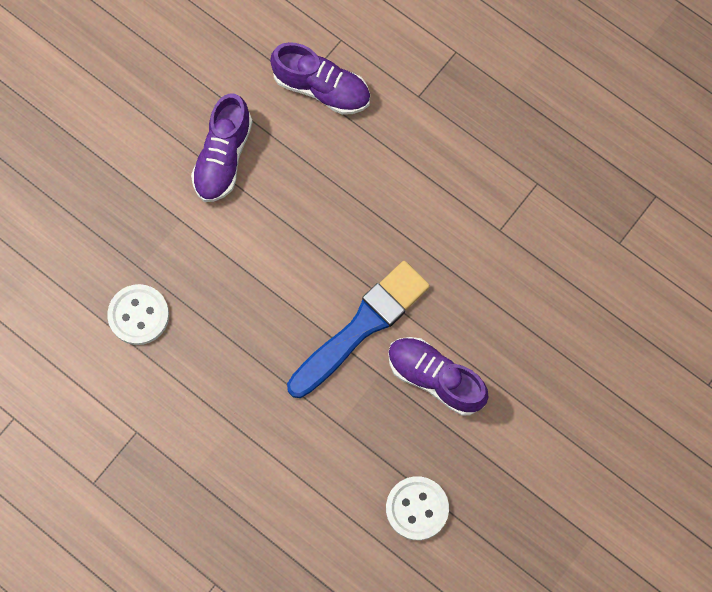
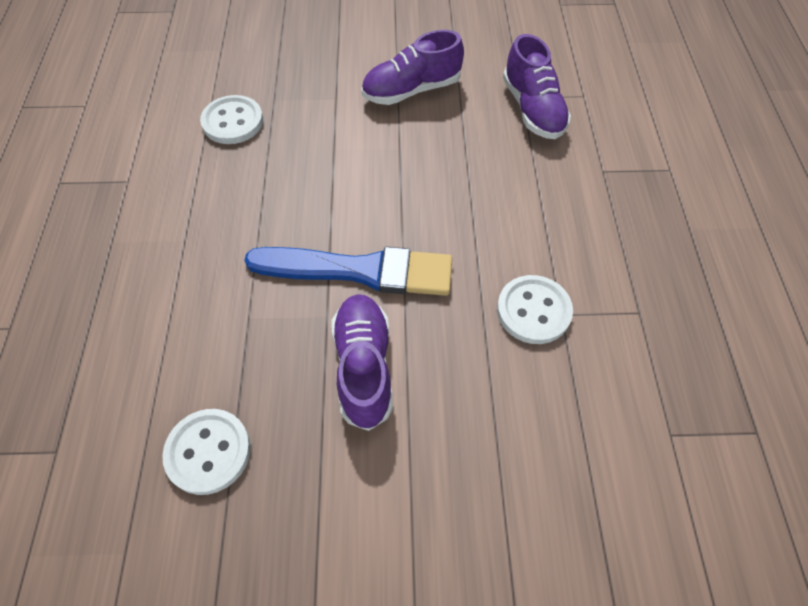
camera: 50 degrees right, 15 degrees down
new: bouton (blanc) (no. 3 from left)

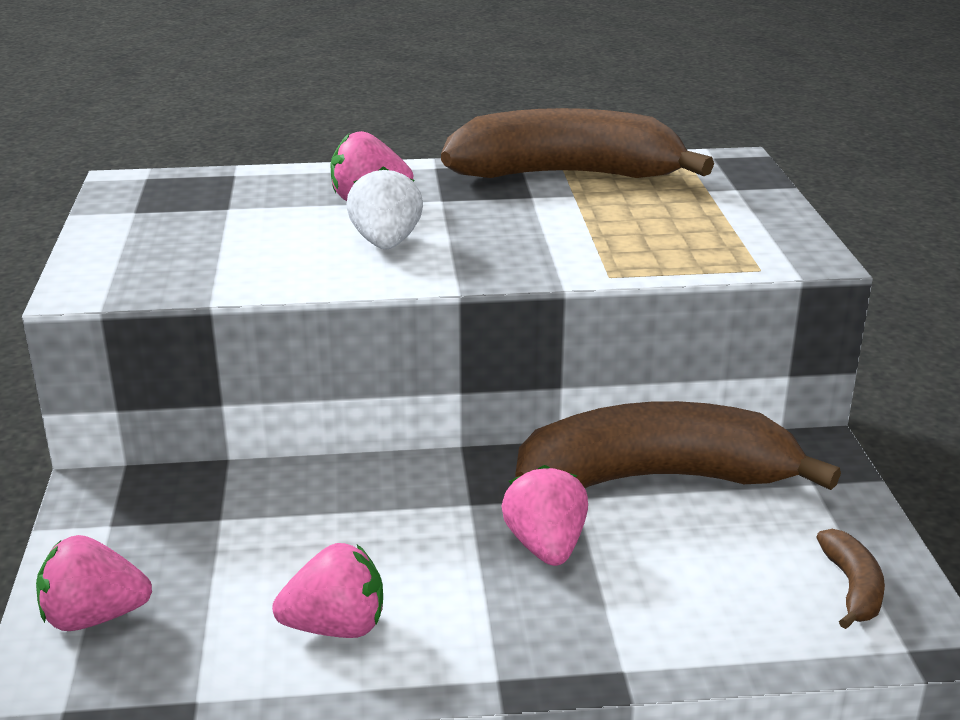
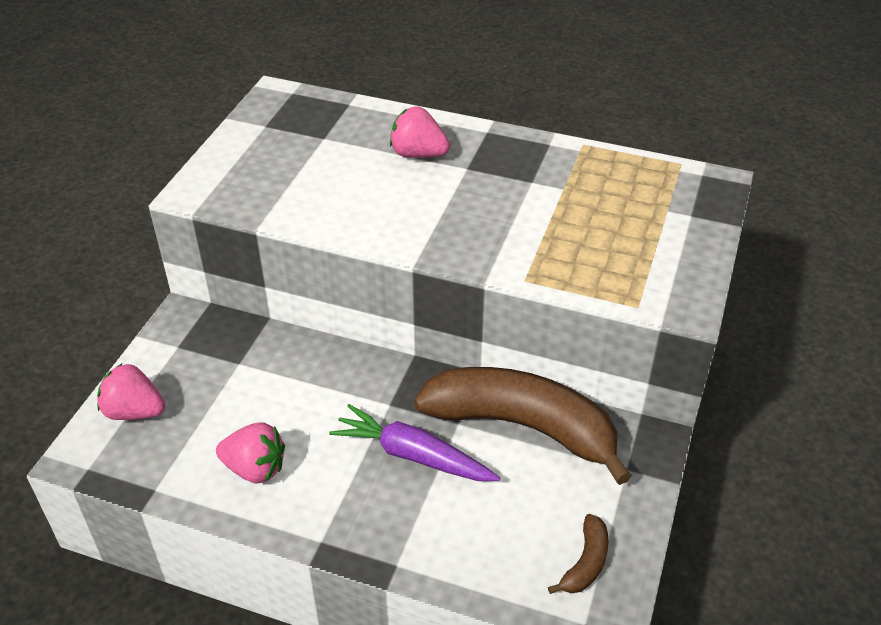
camera: 25 degrees right, 15 degrees up
gone: fraise (blanc); banane (marron) (no. 1 from left)
swapped: fraise (rose) (no. 4 from left) to carotte (violet)

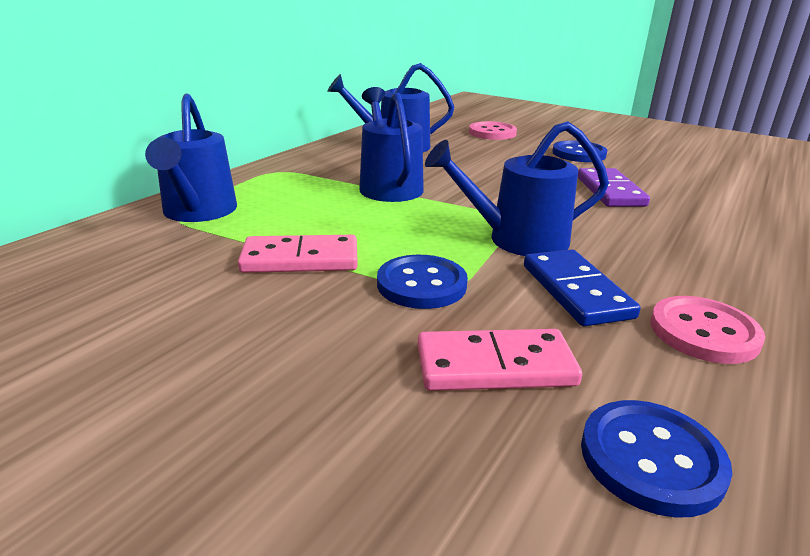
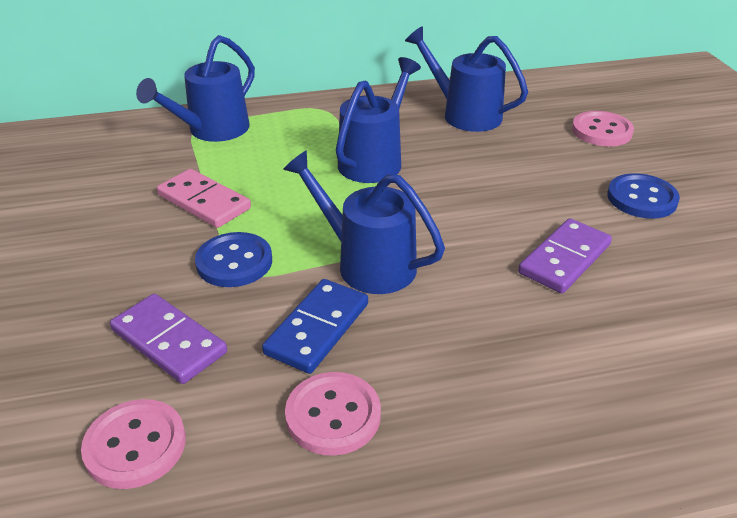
camera: 45 degrees right, 10 degrees up
repainted: domino (rose) (no. 2 from left) to domino (violet) (no. 1 from left); bouton (bleu) (no. 3 from left) to bouton (rose) (no. 1 from left)

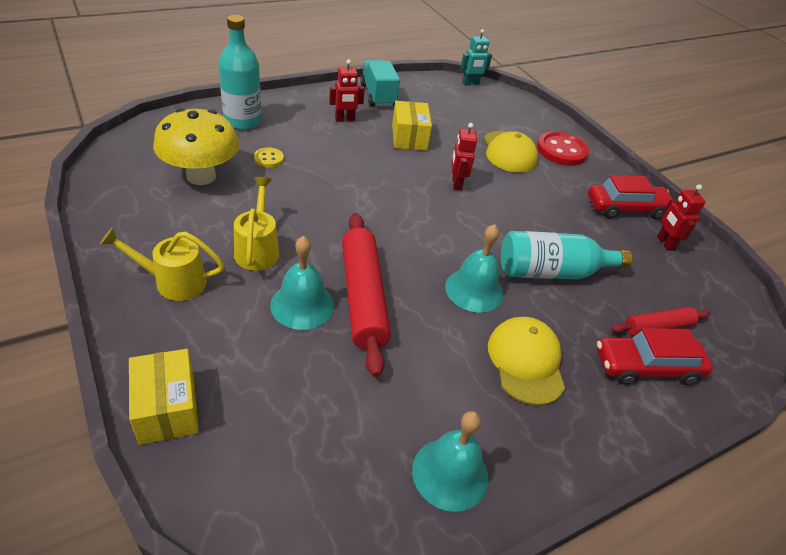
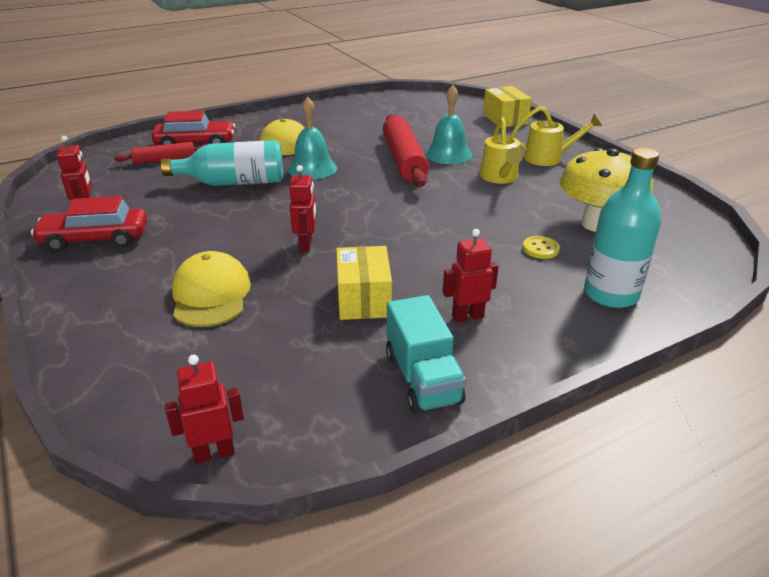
camera: 175 degrees left, 10 degrees down
gone: cloche (turquoise) (no. 2 from left); bouton (rouge)
repainted: robot (turquoise) to robot (rouge) (no. 2 from left)

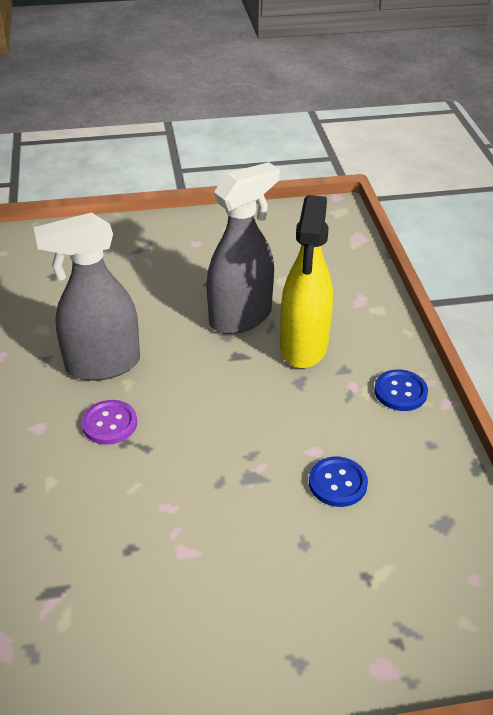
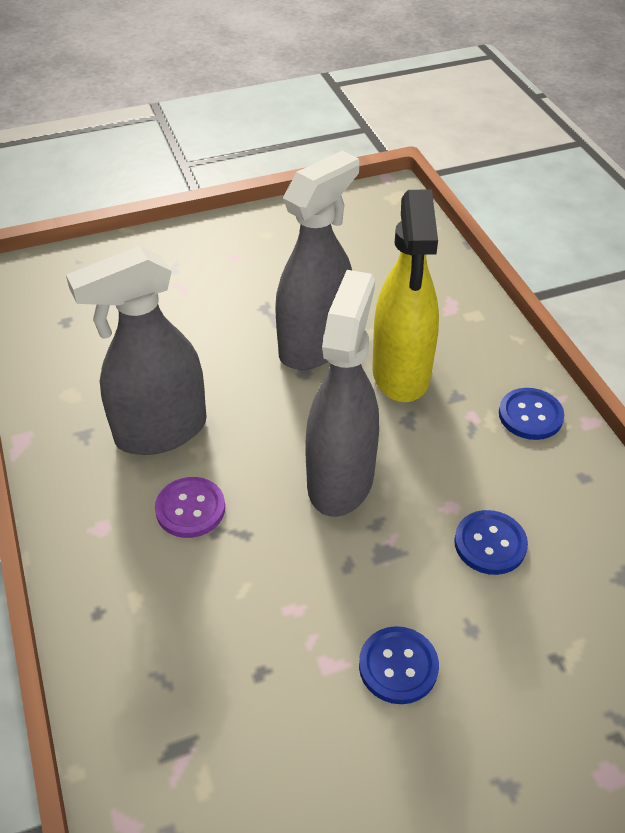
camera: 10 degrees left, 5 degrees up
new: vaporisateur (gris) (no. 3 from left); bouton (bleu) (no. 1 from left)

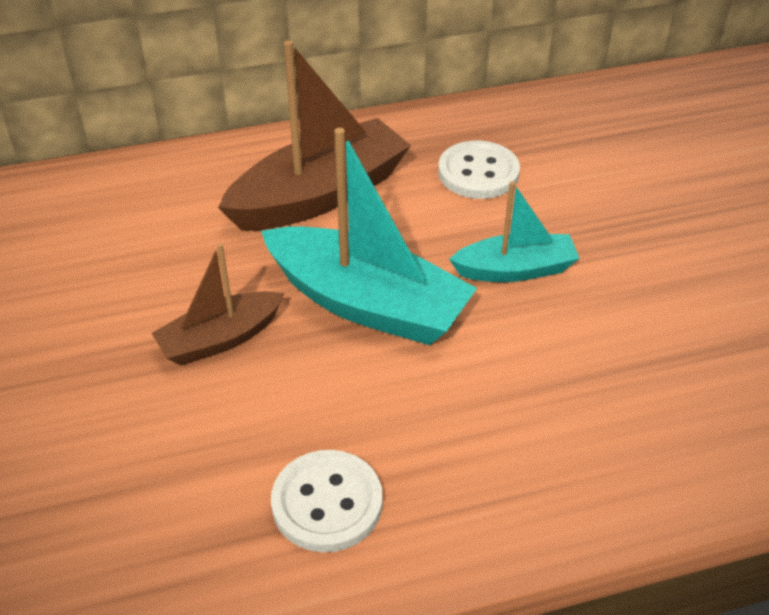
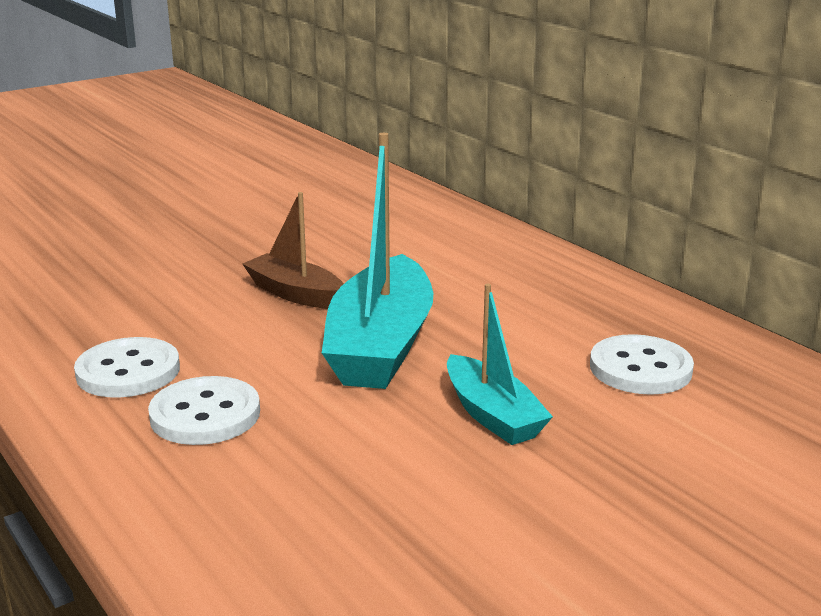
camera: 70 degrees right, 20 degrees down
gone: bateau (marron) (no. 2 from left)
new: bouton (blanc) (no. 2 from left)

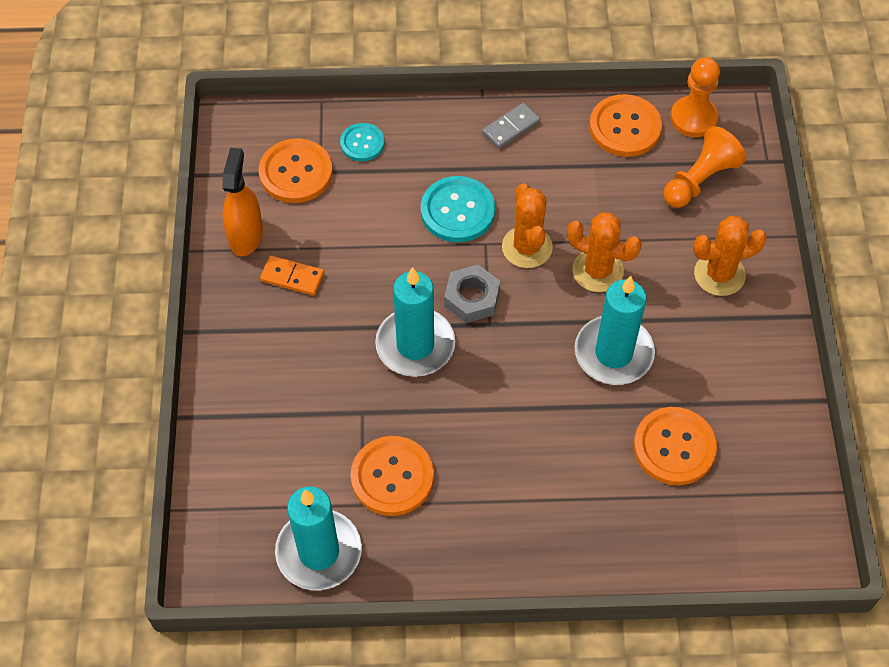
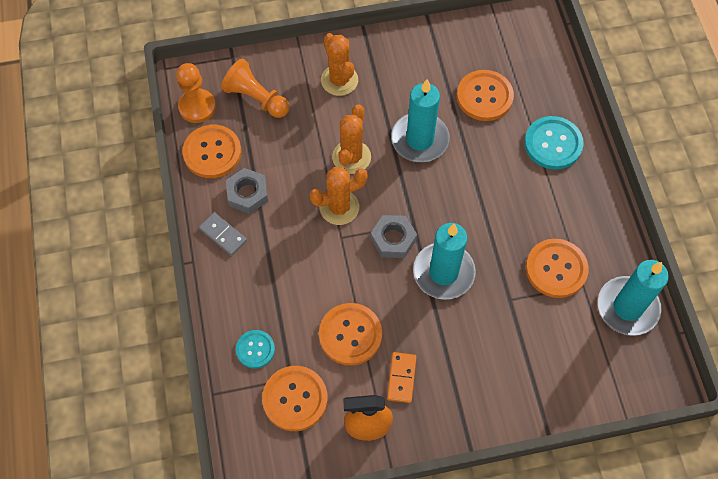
camera: 100 degrees left, 5 degrees up
new: écrou (gris) (no. 1 from left); bouton (orange) (no. 3 from left)
shifted: bouton (turquoise) (no. 2 from left)

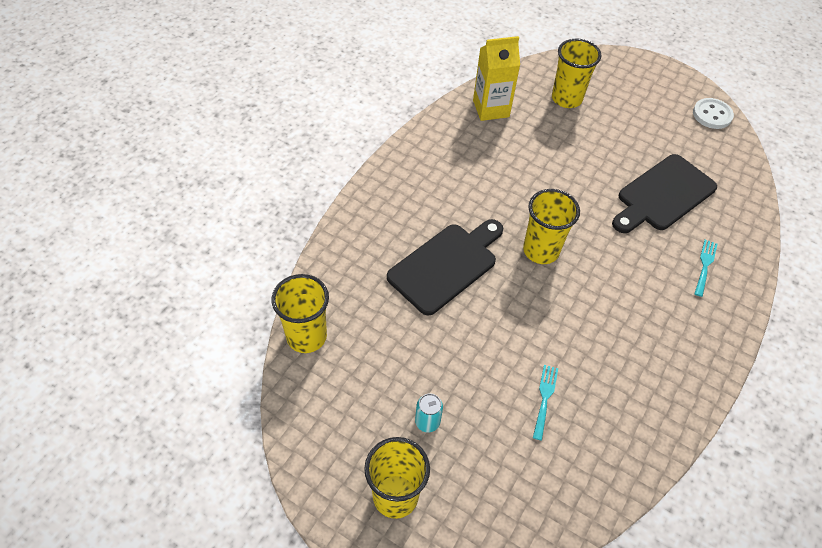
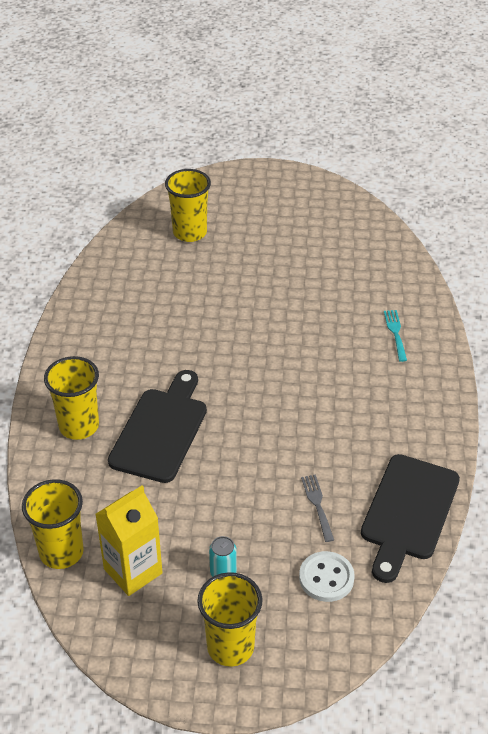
camera: 25 degrees left, 10 degrees down
shifted: brique de lait (jaune); gobelet (jaune) (no. 3 from left in the first image) to gobelet (jaune) (no. 2 from left); planche à découper (noir) (no. 2 from left); bouton (blanc)
repainted: fourchette (turquoise) (no. 1 from left) to fourchette (gris)

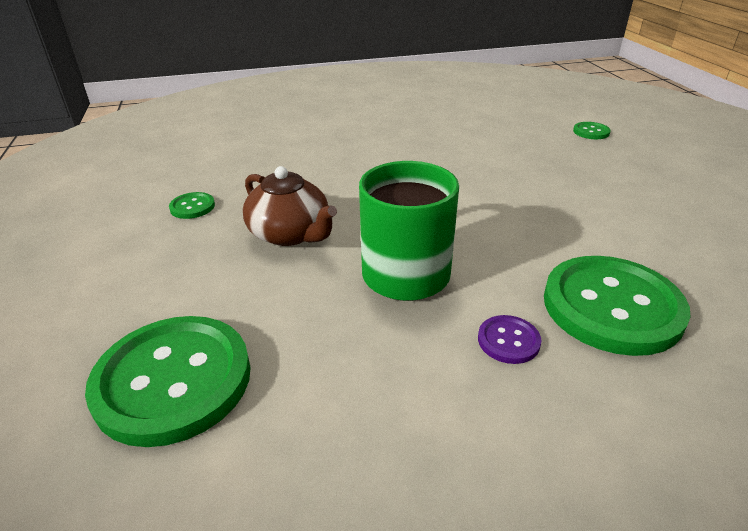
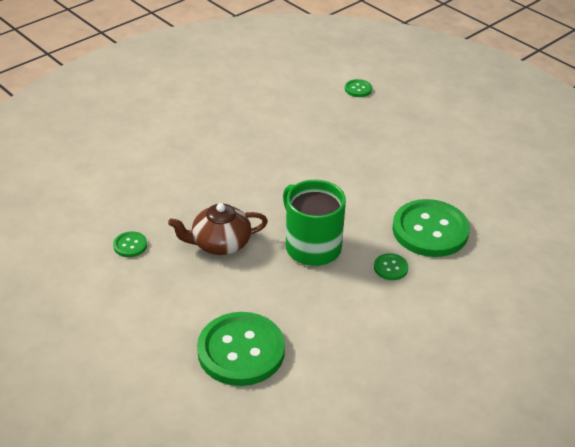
camera: 30 degrees left, 5 degrees up
repainted: bouton (violet) to bouton (vert) (no. 4 from left)
rotated: théière (marron) 150 degrees clockwise

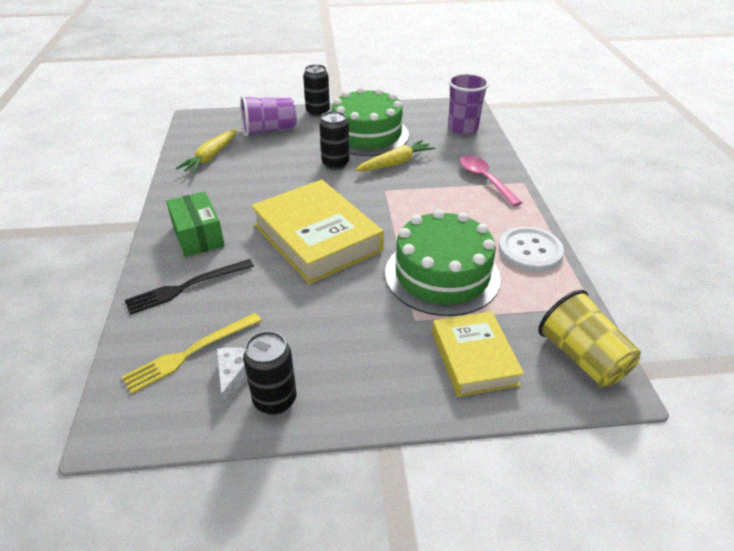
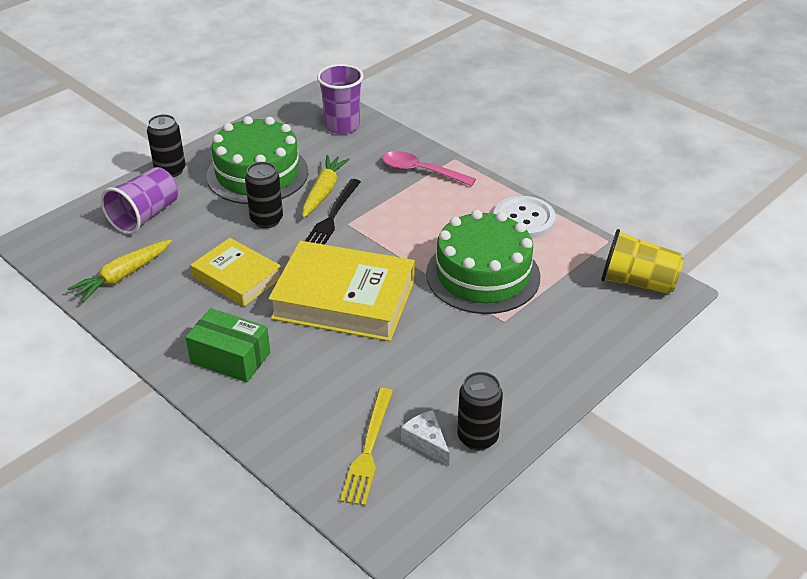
camera: 40 degrees left, 0 degrees up
shifted: fourchette (noir); livre (jaune) (no. 2 from left in the first image) to livre (jaune) (no. 1 from left)
rotated: carotte (jaune) (no. 1 from left) 60 degrees clockwise

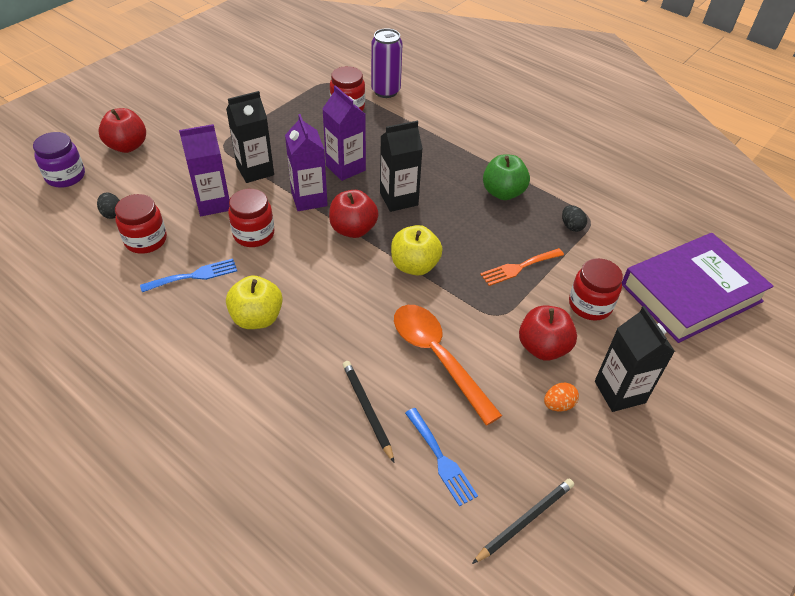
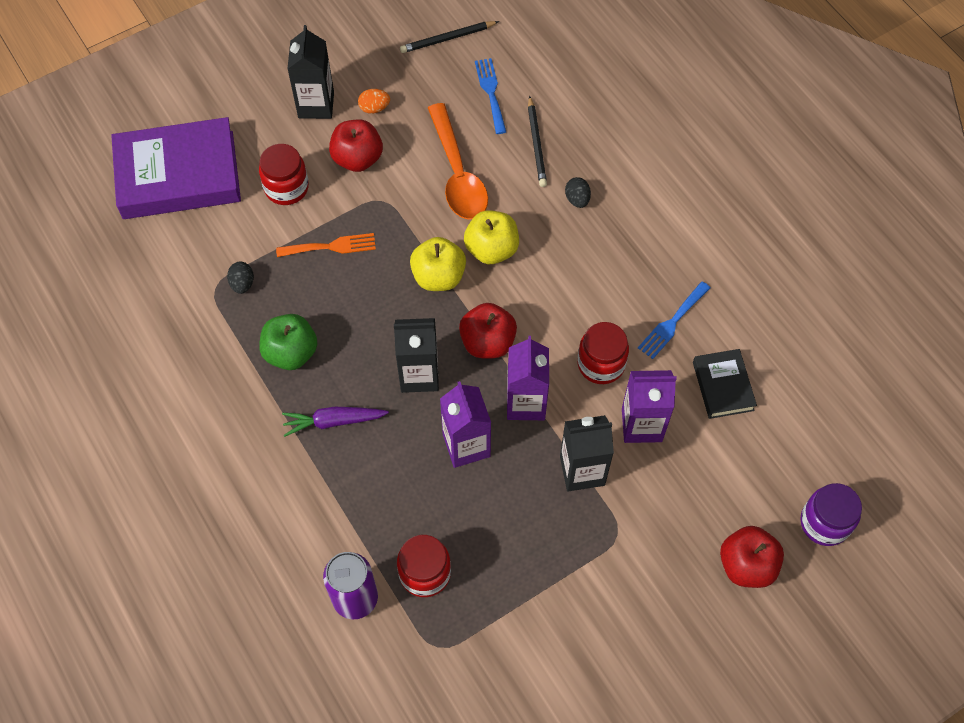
camera: 160 degrees left, 15 degrees up
new: carotte (violet)
shifted: œuf (noir) (no. 1 from left in the first image) to œuf (noir) (no. 2 from left); pomme (jaune) (no. 1 from left in the first image) to pomme (jaune) (no. 2 from left)
swapped: bocal (rouge) (no. 1 from left) to livre (noir)
rotated: fourchette (bleu) (no. 1 from left in the first image) 45 degrees counterclockwise

